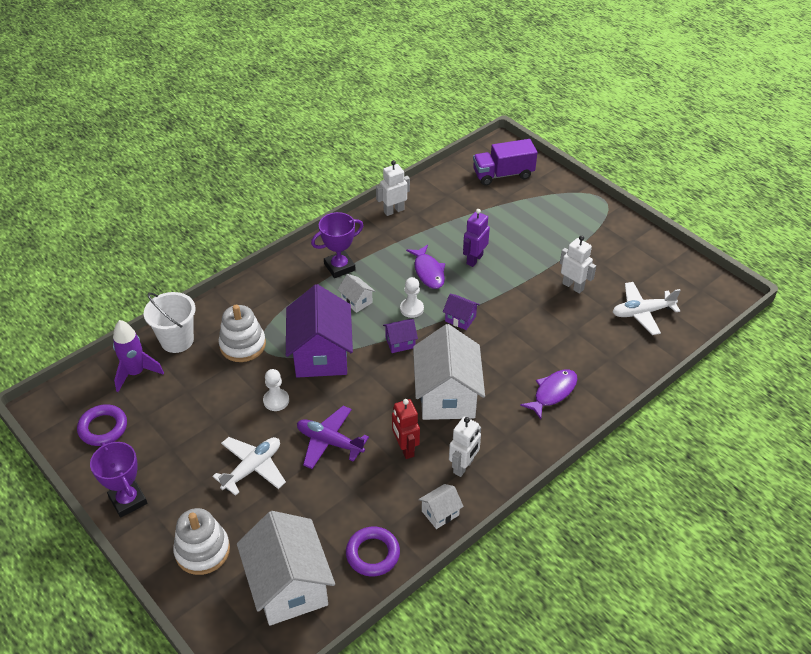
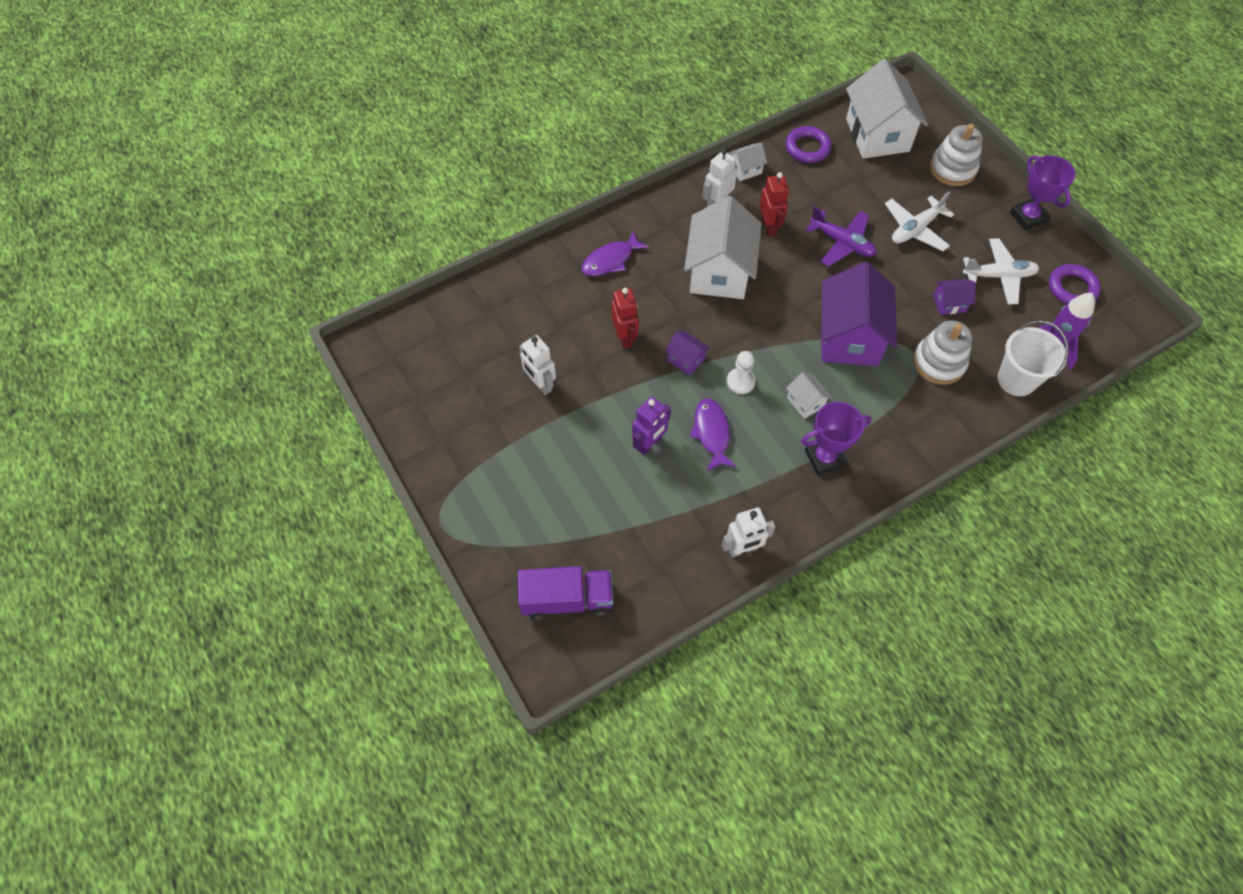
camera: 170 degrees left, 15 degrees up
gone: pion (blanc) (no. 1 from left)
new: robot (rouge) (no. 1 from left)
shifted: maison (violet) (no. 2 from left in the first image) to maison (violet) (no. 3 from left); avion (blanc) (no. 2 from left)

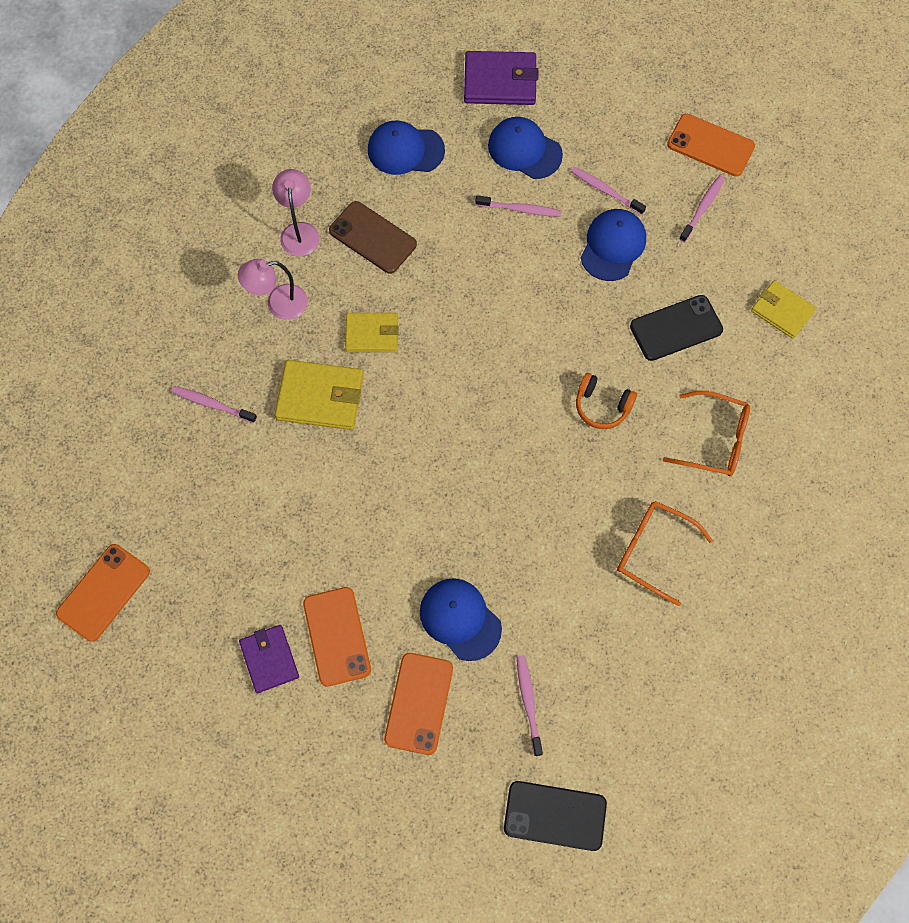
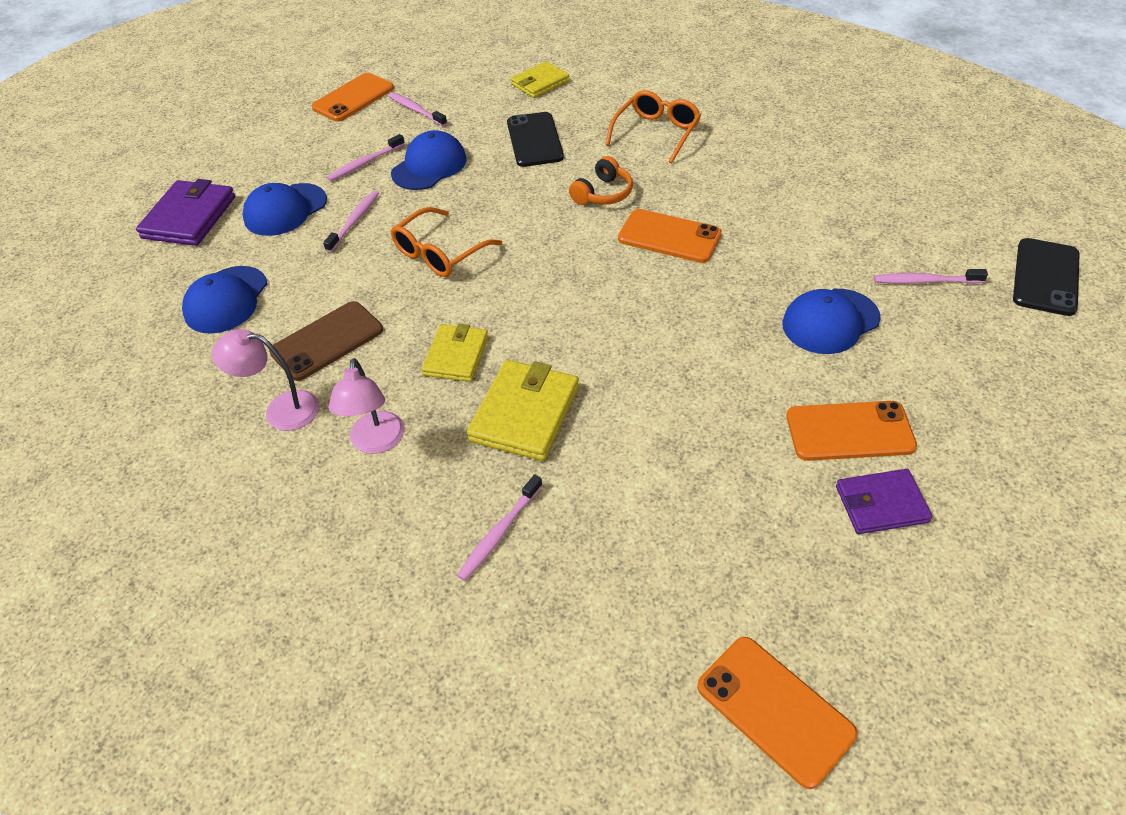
camera: 75 degrees left, 20 degrees down
shifted: téléphone (orange) (no. 3 from left in the first image) to téléphone (orange) (no. 2 from left); lunettes (orange) (no. 1 from left)
rotated: casquette (bleu) (no. 4 from left in the first image) 90 degrees clockwise

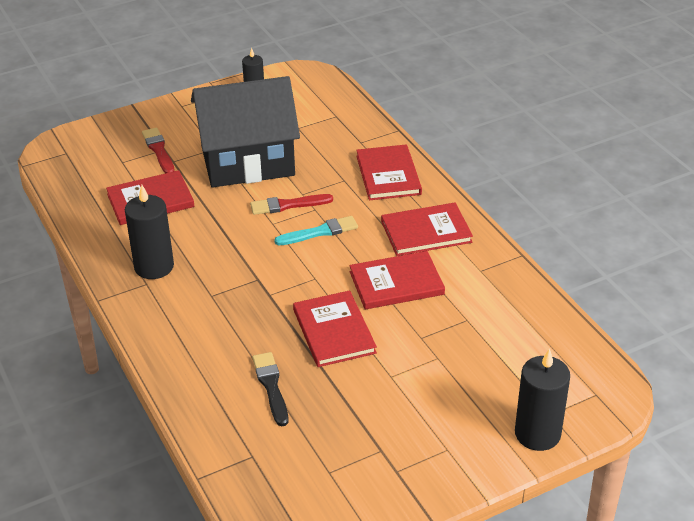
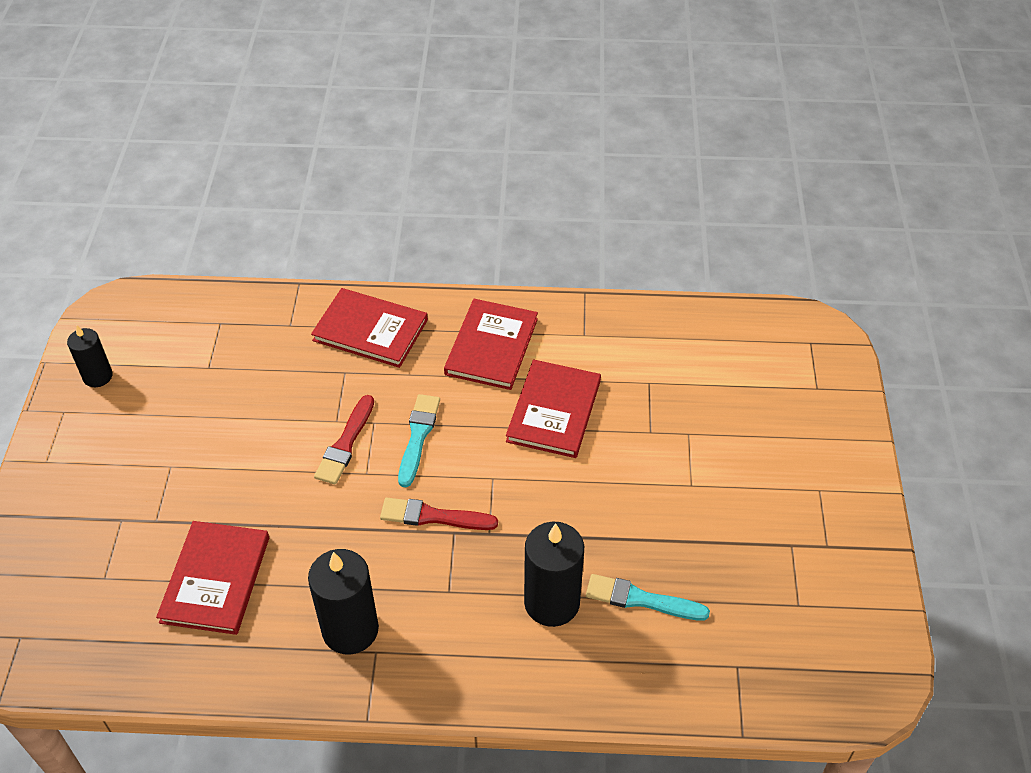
camera: 60 degrees left, 10 degrees up
gone: maison (noir); livre (rouge) (no. 2 from left)
shifted: pinceau (rouge) (no. 1 from left in the first image) to pinceau (rouge) (no. 2 from left); bougie (noir) (no. 3 from left)
repainted: pinceau (noir) to pinceau (turquoise) (no. 2 from left)

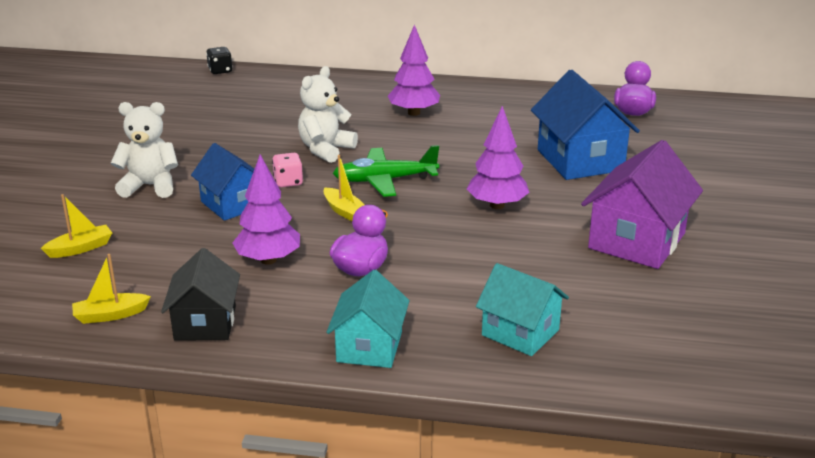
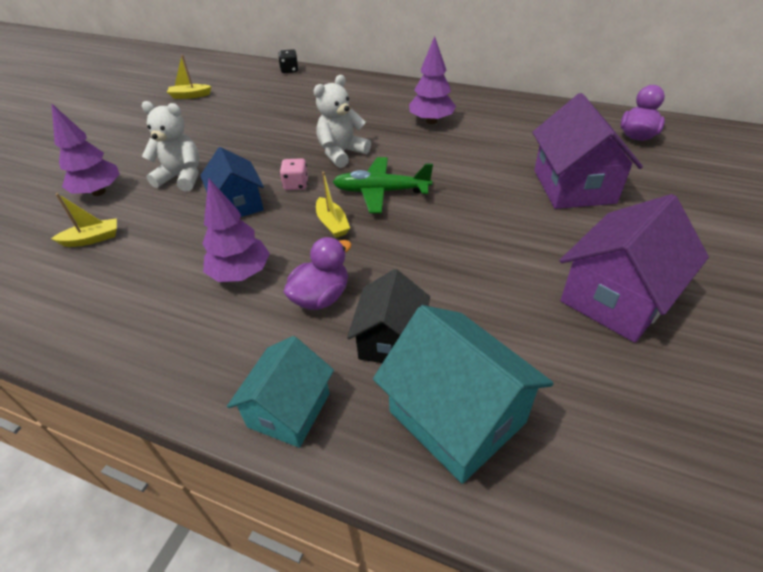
camera: 15 degrees right, 15 degrees up
shifted: bateau (jaune) (no. 2 from left); maison (noir); arbre (violet) (no. 3 from left in the first image) to arbre (violet) (no. 1 from left)
repainted: maison (bleu) (no. 2 from left) to maison (violet) (no. 1 from left)
scaled: maison (turquoise) (no. 2 from left) x1.53

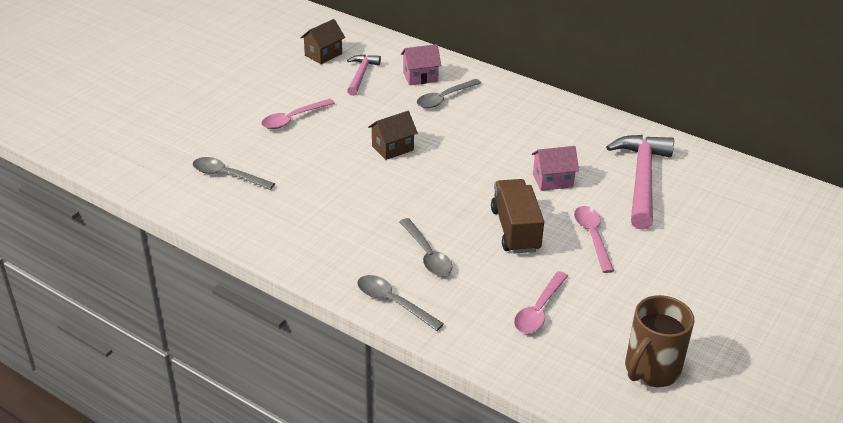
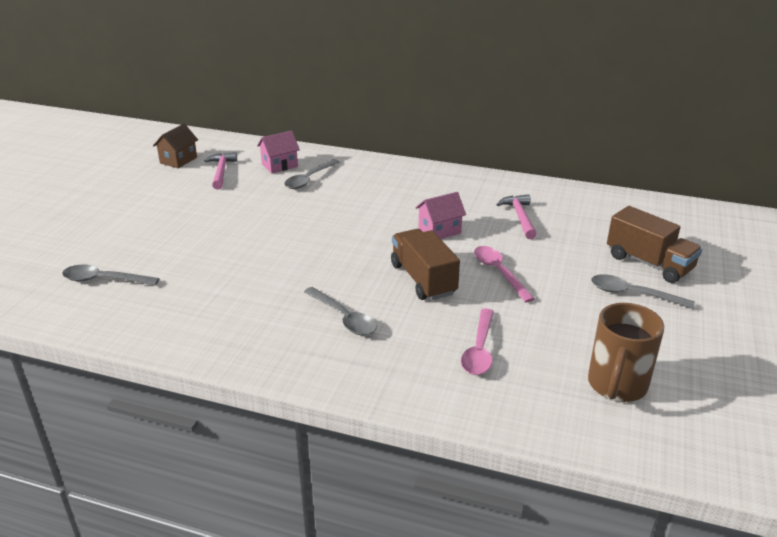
camera: 15 degrees left, 5 degrees down
gone: cuillère (rose) (no. 1 from left); maison (marron) (no. 2 from left)
new: camion (marron) (no. 2 from left)
shifted: cuillère (gris) (no. 2 from left in the first image) to cuillère (gris) (no. 4 from left)
scaled: marteau (rose) (no. 2 from left) x0.55

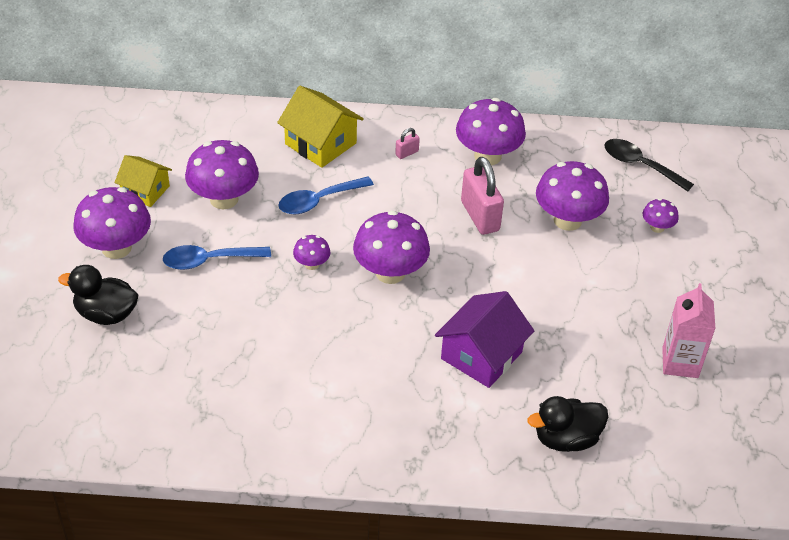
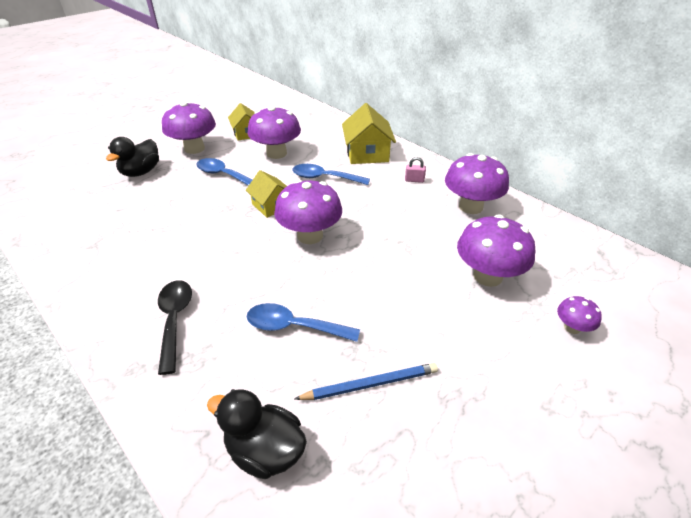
camera: 45 degrees right, 5 degrees down
gone: cadenas (rose) (no. 2 from left); brique de lait (rose)
new: crayon (bleu)
shifted: cuillère (noir)
swapped: champignon (violet) (no. 3 from left) to maison (jaune) (no. 2 from left); maison (violet) to cuillère (bleu) (no. 2 from left)
rotated: canard (noir) (no. 1 from left) 120 degrees counterclockwise

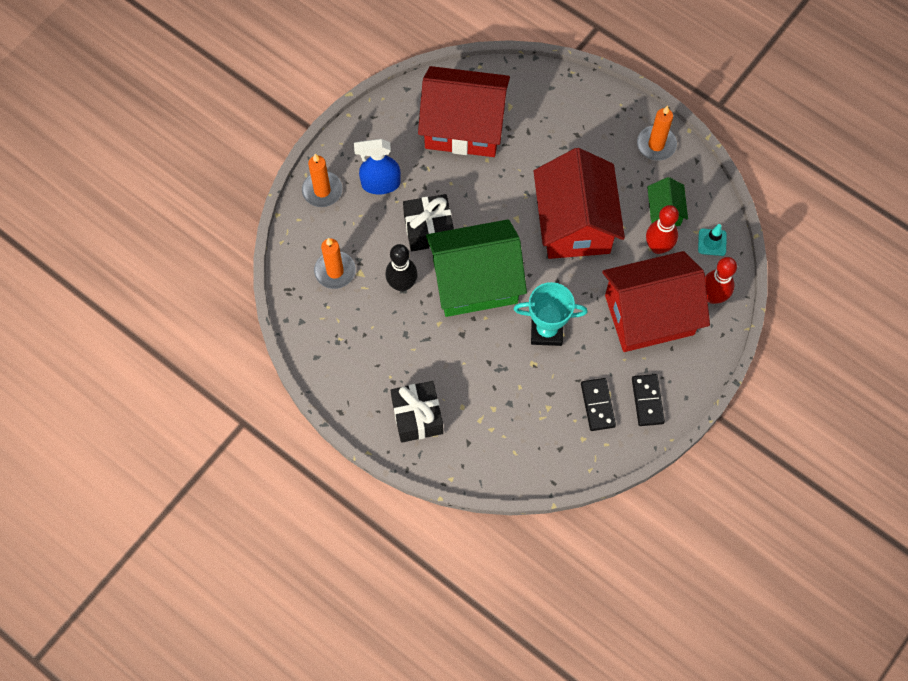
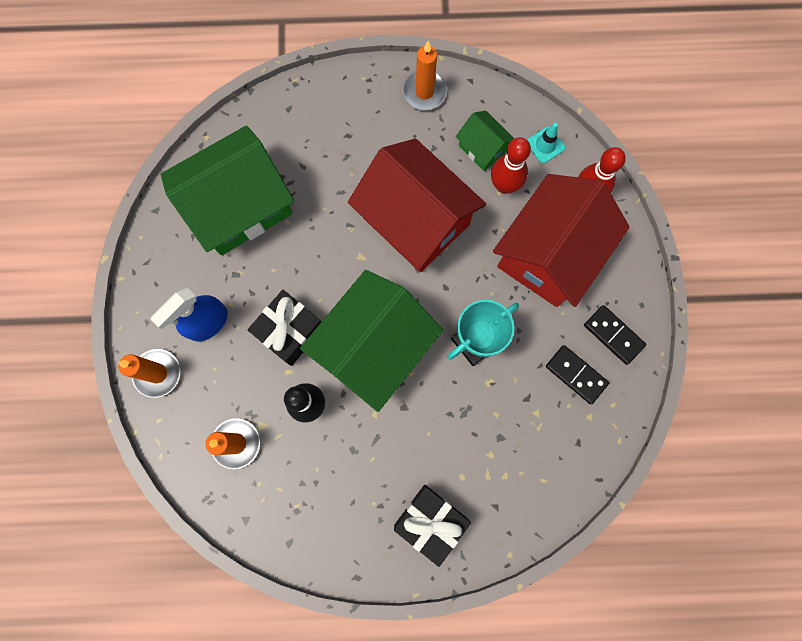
camera: 40 degrees left, 10 degrees up
repainted: maison (rouge) (no. 1 from left) to maison (vert) (no. 1 from left)

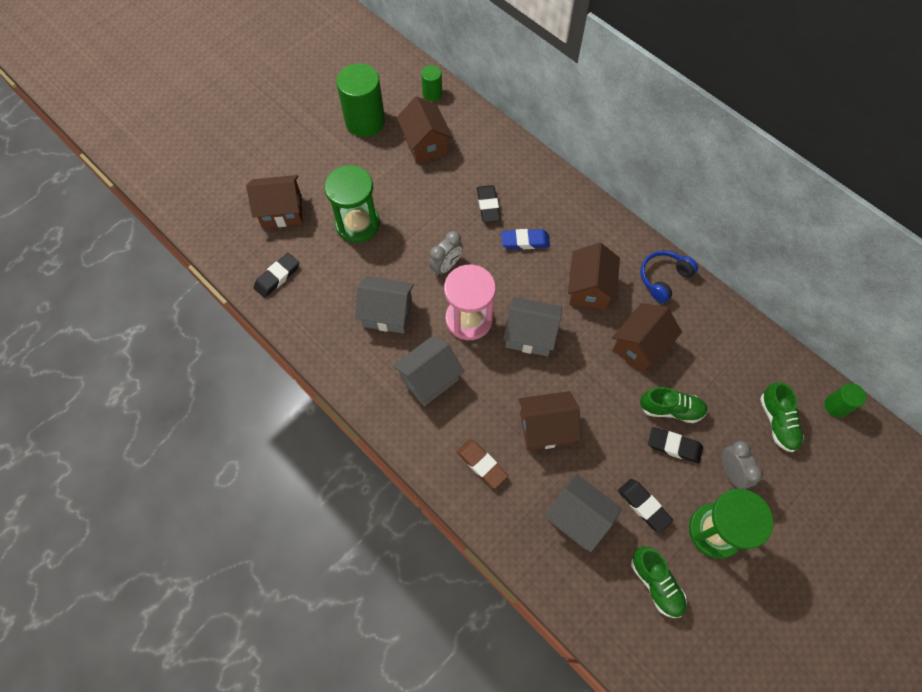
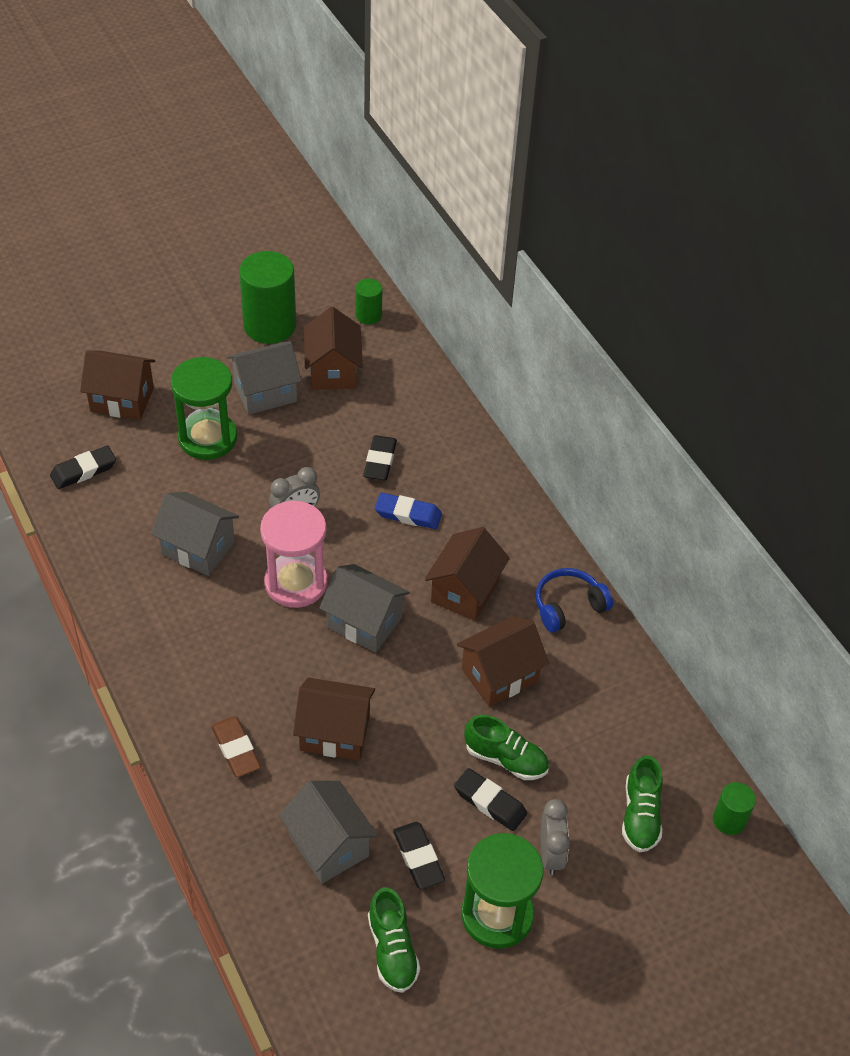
camera: 15 degrees right, 15 degrees down
shifted: maison (gris) (no. 2 from left)

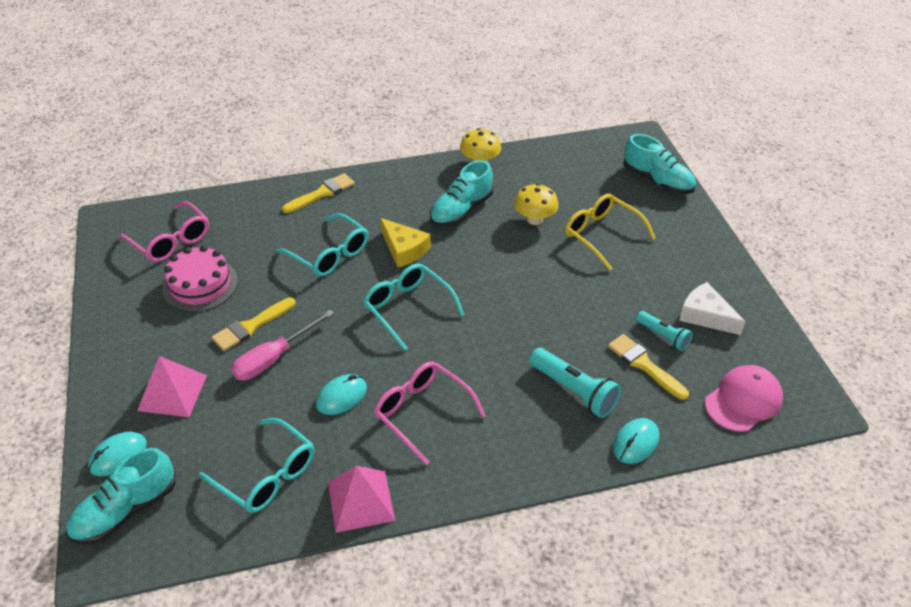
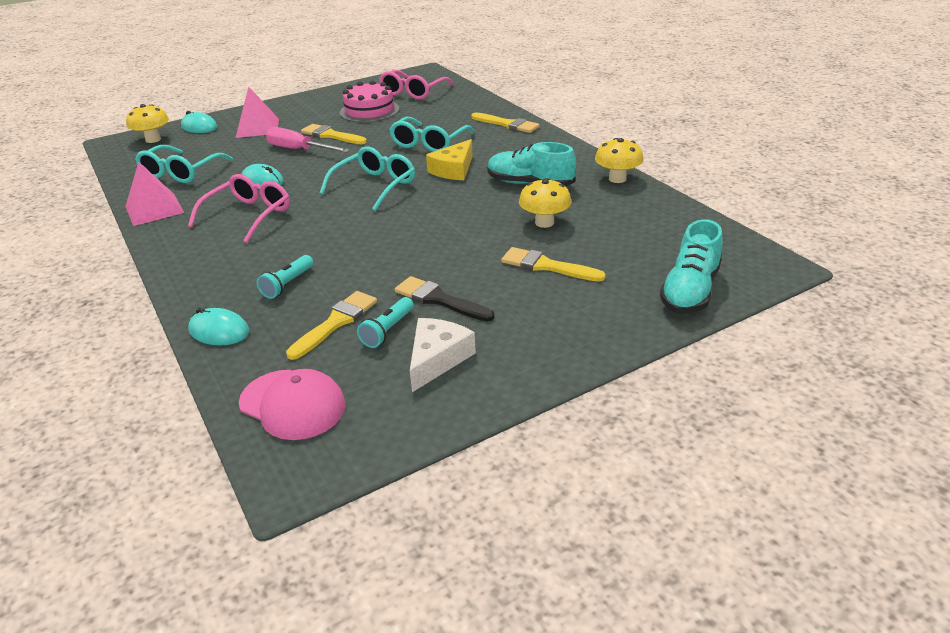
camera: 75 degrees right, 10 degrees down
new: pinceau (noir)
swapped: chaussure (turquoise) (no. 1 from left) to champignon (jaune) (no. 1 from left); lunettes (jaune) to pinceau (jaune) (no. 4 from left)
scaled: lampe de poche (turquoise) (no. 1 from left) x0.62

